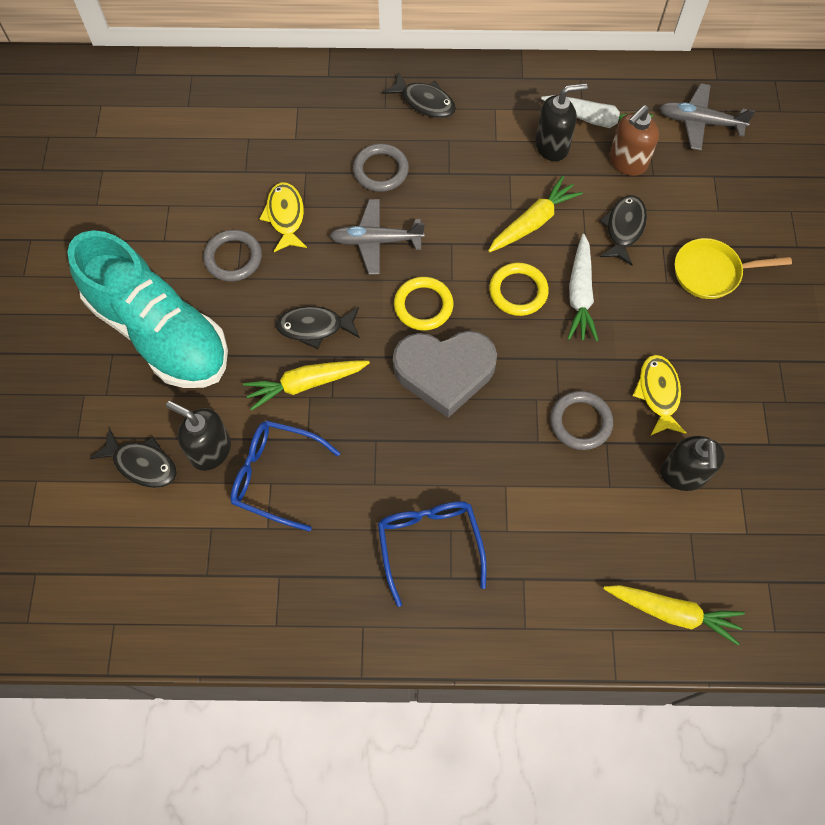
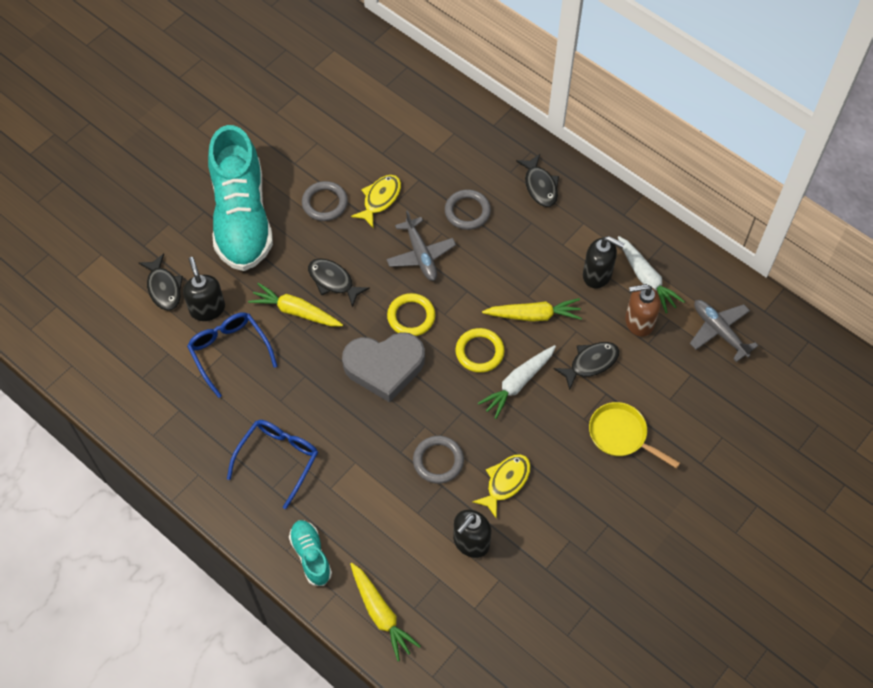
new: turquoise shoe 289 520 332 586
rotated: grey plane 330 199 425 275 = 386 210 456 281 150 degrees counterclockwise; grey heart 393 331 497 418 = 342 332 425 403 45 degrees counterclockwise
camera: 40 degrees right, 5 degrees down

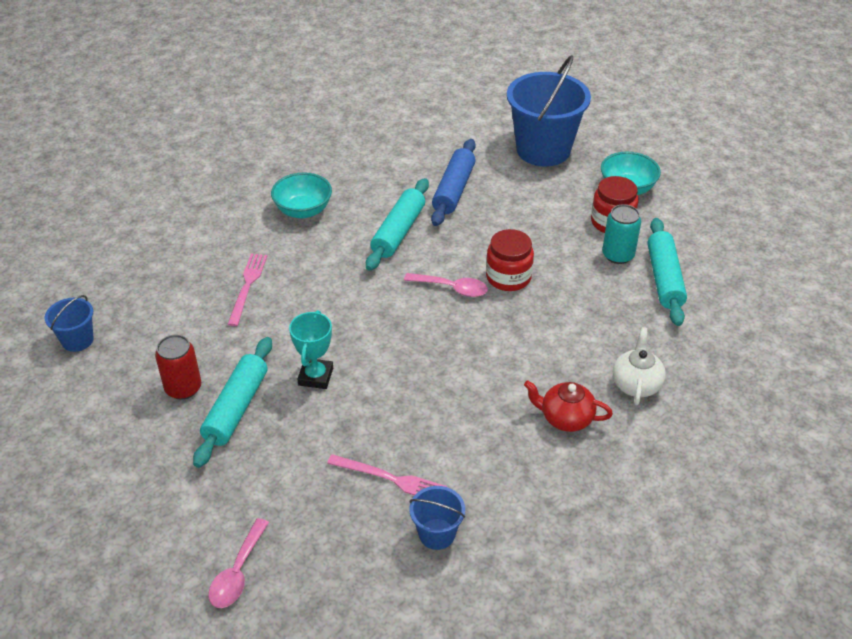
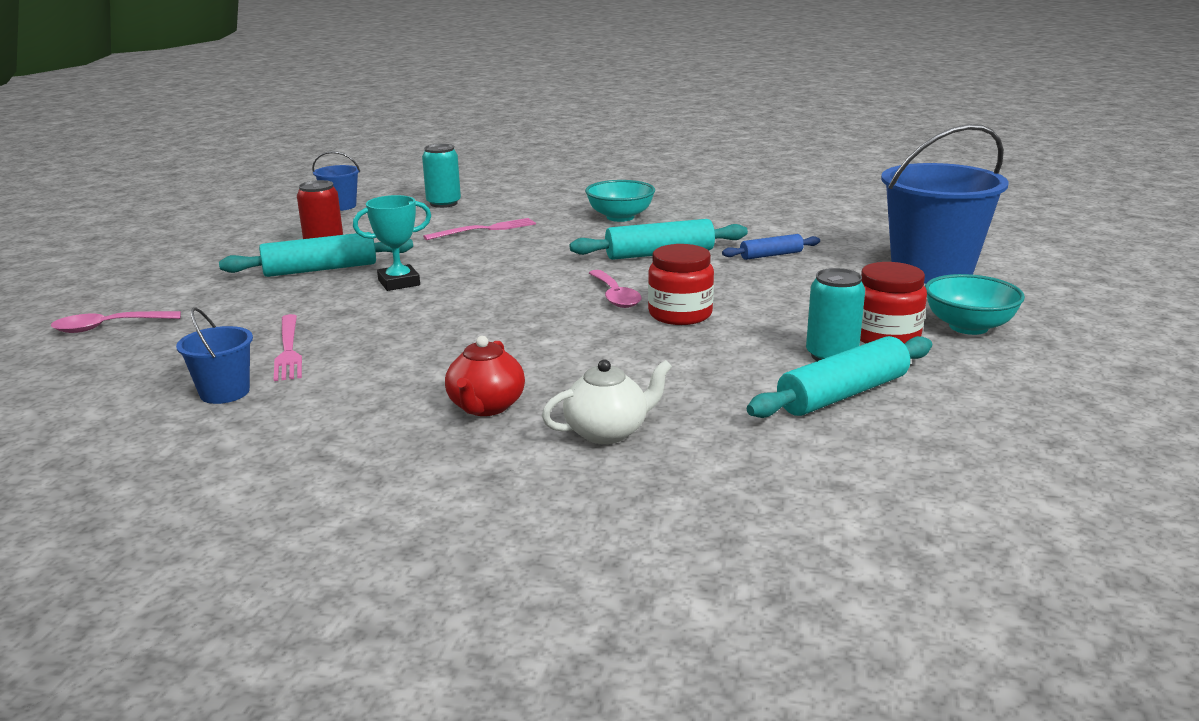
new: turquoise can 422 144 461 208
rotated: red teapot 524 380 613 432 = 445 336 525 416 150 degrees counterclockwise
scaled: blue rolling pin 431 139 476 226 = 722 234 820 260 x0.58
camera: 55 degrees right, 20 degrees down

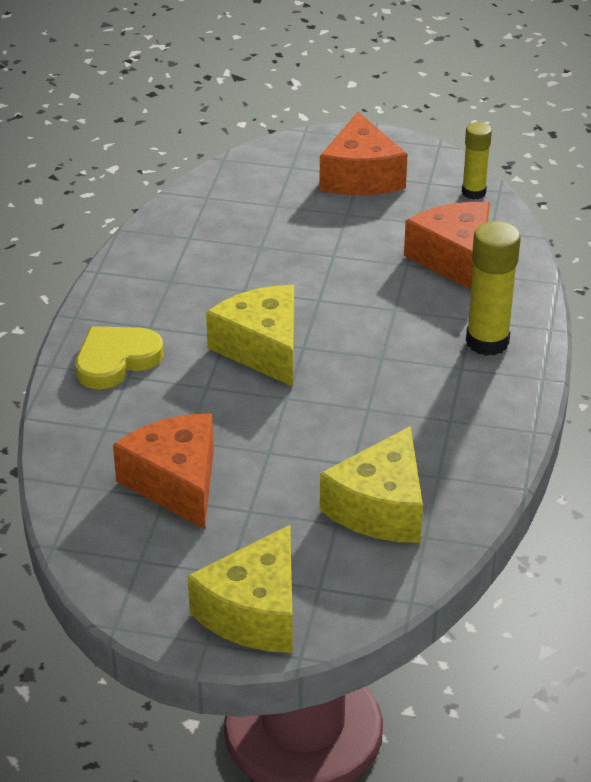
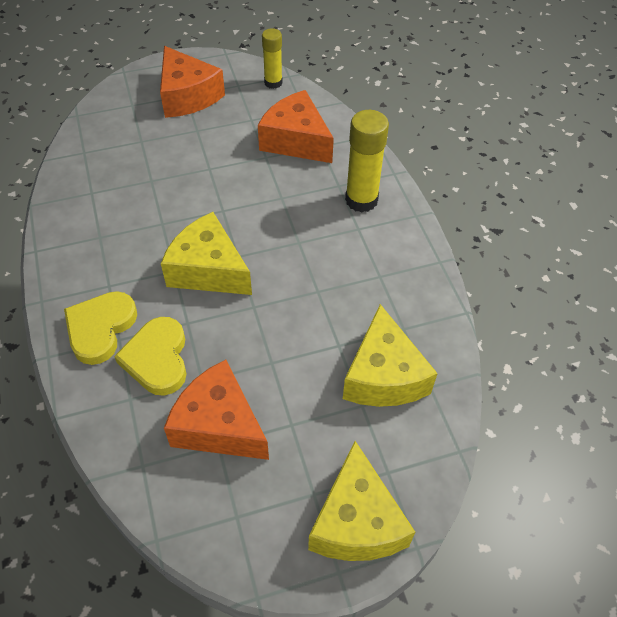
new: yellow heart 114 317 187 396
camera: 30 degrees left, 15 degrees up

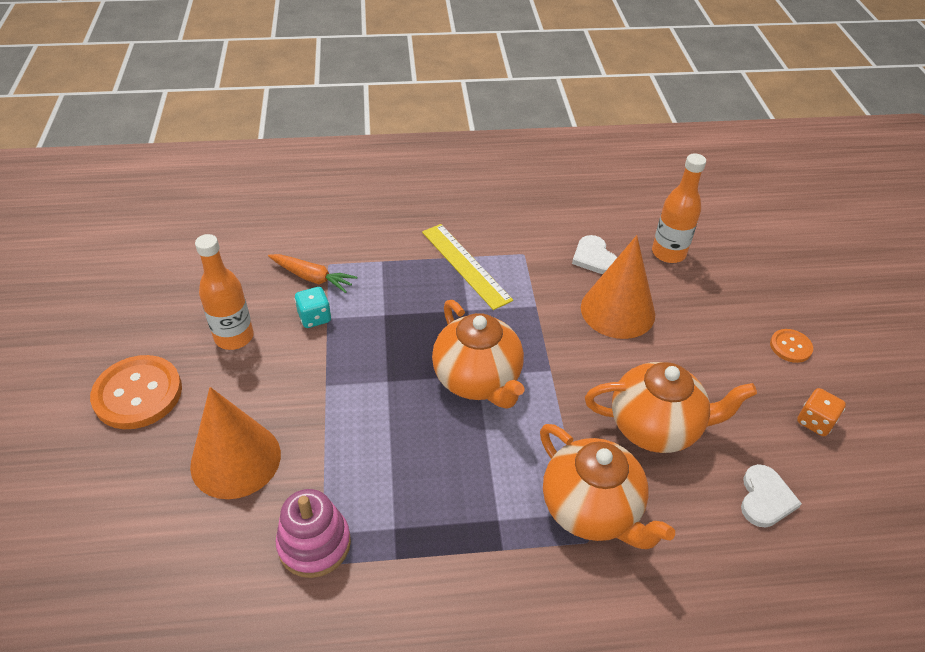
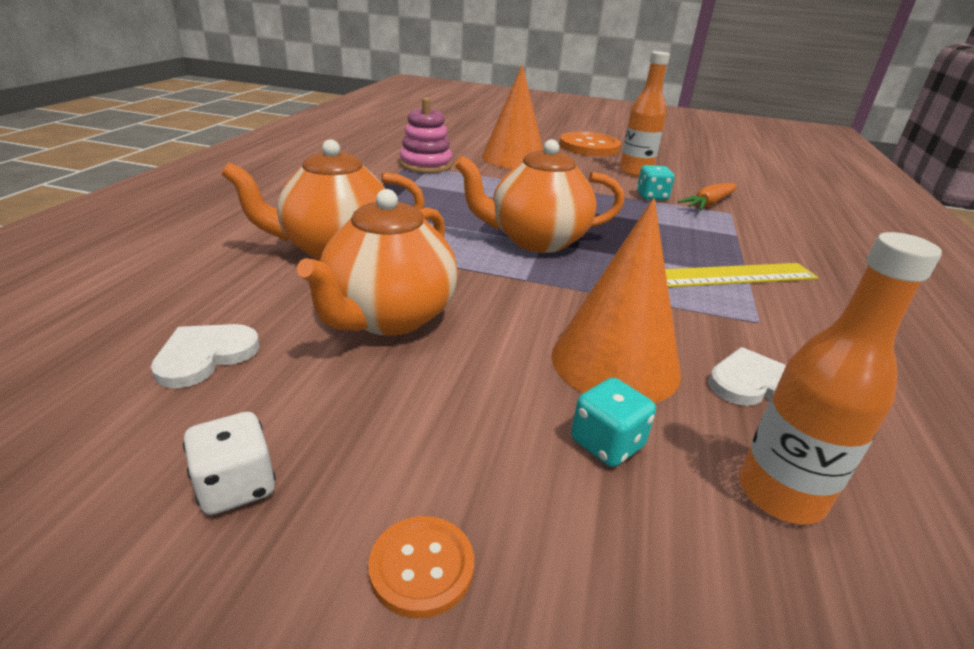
new: turquoise dice 571 378 656 467
repainted: orange dice 797 388 846 436 to white dice 183 412 276 515
rotated: white heart 741 464 802 528 = 151 324 260 388 90 degrees clockwise
camera: 110 degrees right, 15 degrees down

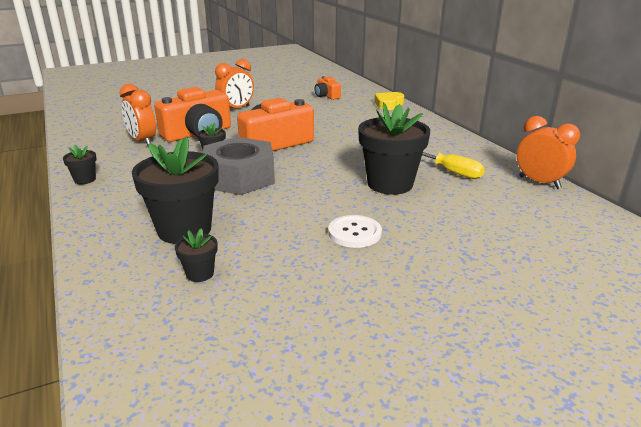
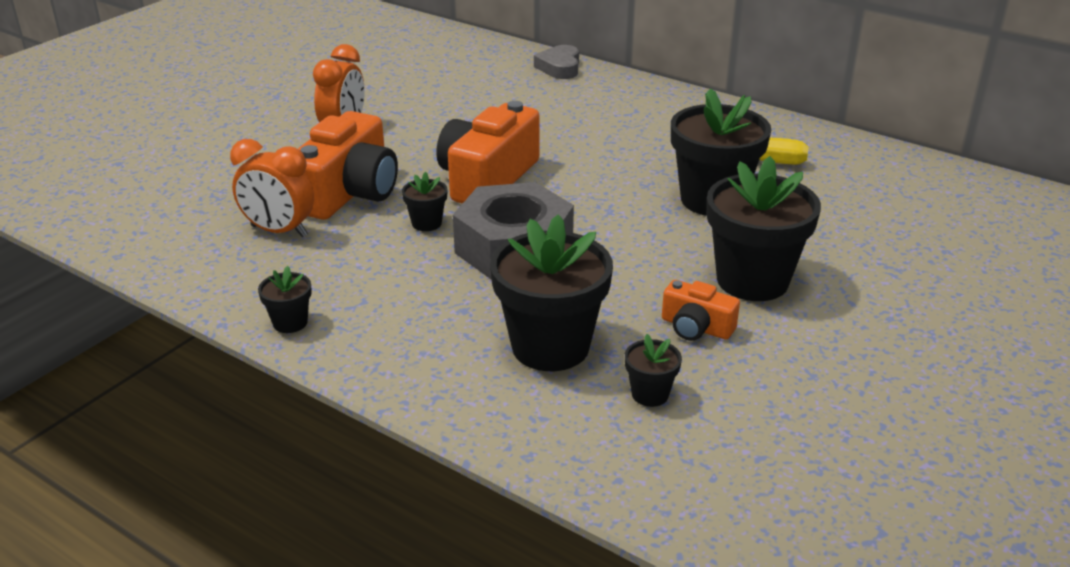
gone: orange clock 517 116 580 189
shifted: orange camera 315 76 341 100 to 662 280 740 341
swapped: white button 328 215 382 248 to black flower pot 707 156 821 301
repainted: yellow heart 374 92 404 110 to grey heart 534 45 579 79
camera: 30 degrees left, 5 degrees up

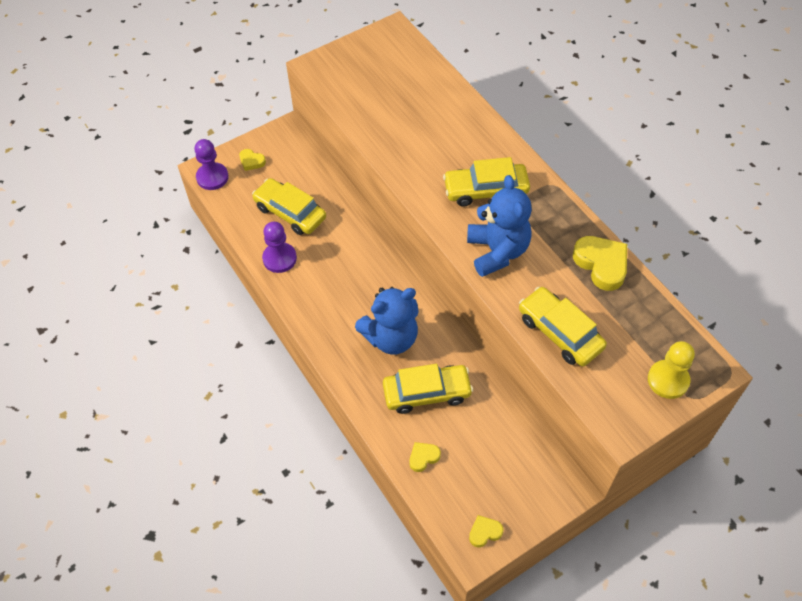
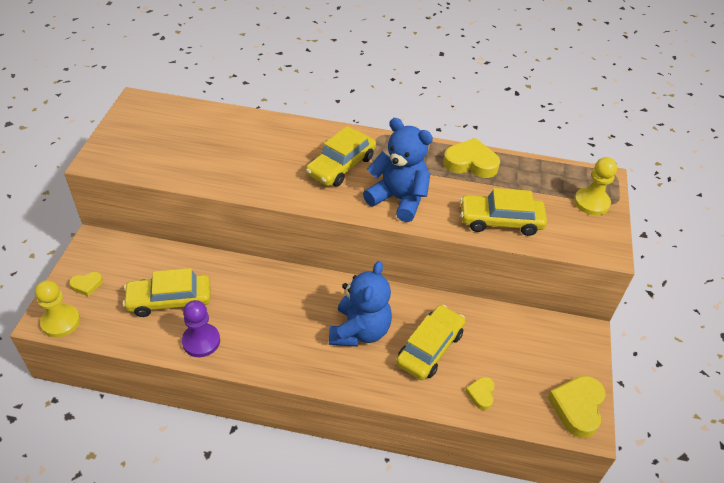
repainted: purple pawn 194 139 229 190 to yellow pawn 35 280 80 337
scaled: yellow heart 469 515 504 548 = 548 376 606 438 x1.88
camera: 50 degrees left, 10 degrees down

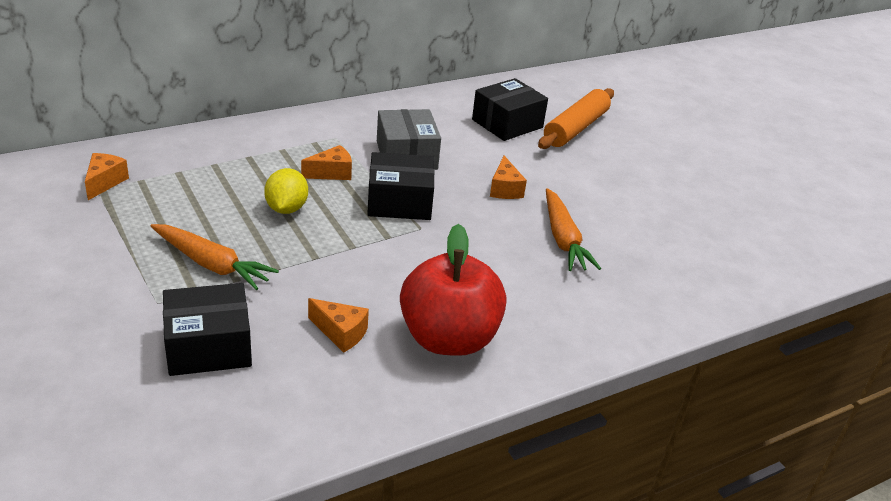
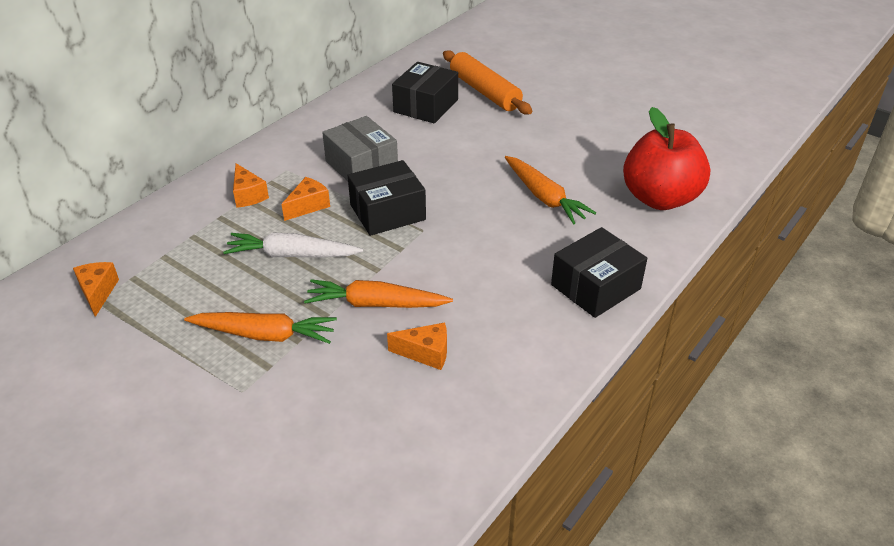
new: orange carrot 304 279 453 308
shifted: black box 163 283 252 376 to 551 227 647 318; red apple 400 224 506 356 to 623 107 710 210; orange cheese 490 156 527 199 to 233 163 269 208
swapped: yellow lemon 264 168 308 214 to white carrot 223 232 363 258
rotated: orange rolling pin 538 88 614 149 = 443 50 532 114 45 degrees counterclockwise
camera: 20 degrees left, 5 degrees up

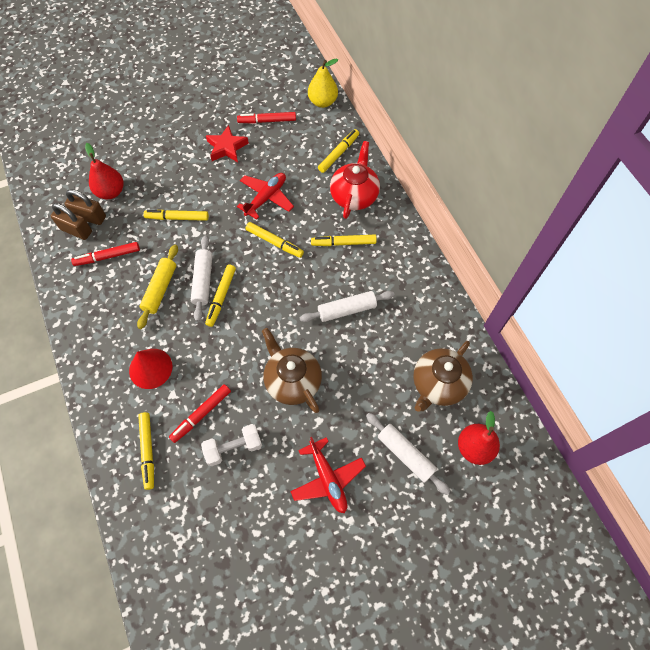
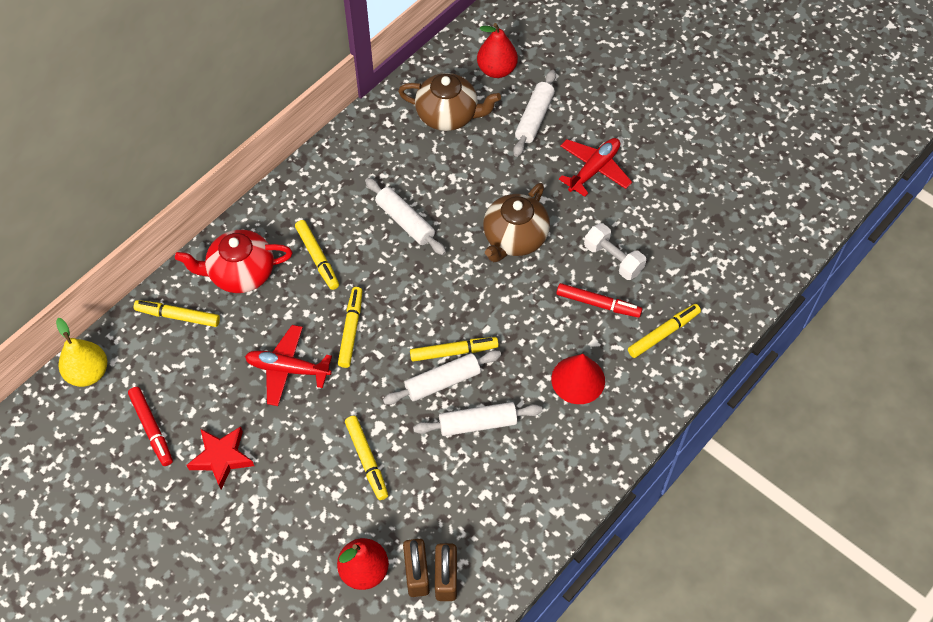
gone: red marker 71 242 140 266
repainted: yellow rolling pin 137 245 178 329 to white rolling pin 413 402 543 436
camera: 115 degrees left, 5 degrees down

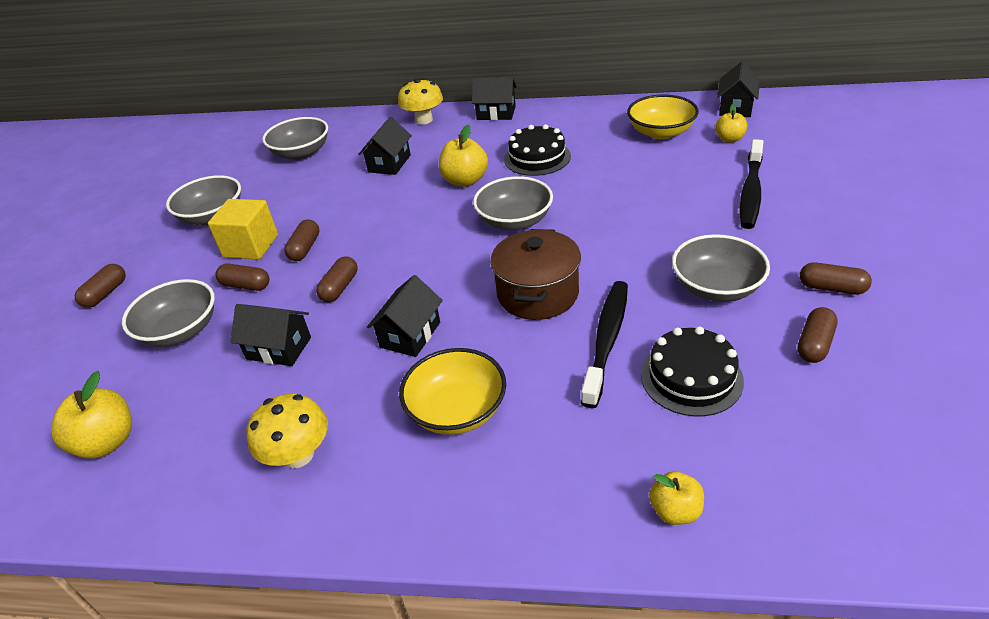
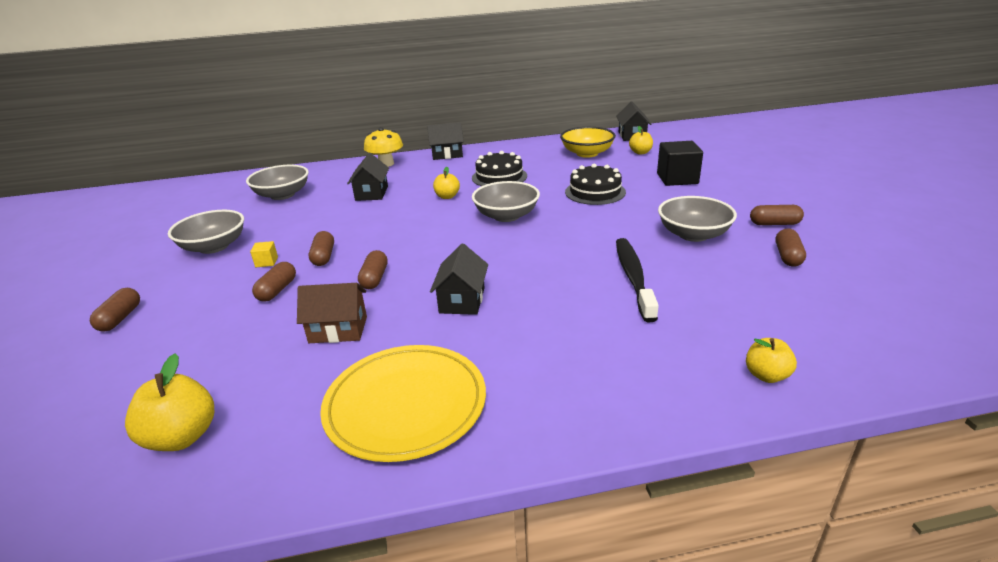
gone: grey bowl 122 279 215 347; yellow bowl 399 348 506 435; brown pot 490 229 581 320
shifted: black cake 641 326 744 417 to 565 164 626 205
swapped: yellow mushroom 246 394 328 468 to yellow plate 320 345 486 462; black toothbrush 740 139 763 229 to black cube 657 141 703 186
repainted: black house 230 304 311 366 to brown house 297 283 367 343
rotated: brown capsule 215 264 269 291 = 252 262 296 302 75 degrees counterclockwise
scaled: yellow cube 208 199 278 260 = 250 241 278 267 x0.46; yellow apple 439 125 488 187 = 433 167 460 199 x0.63
camera: 20 degrees left, 10 degrees down

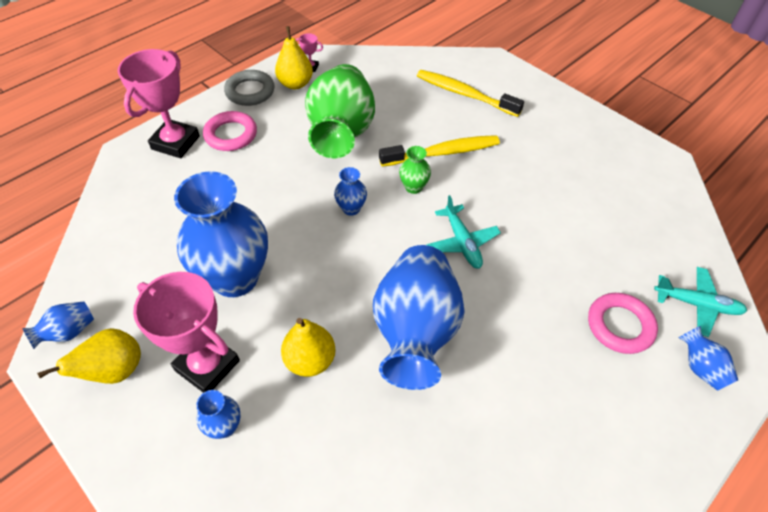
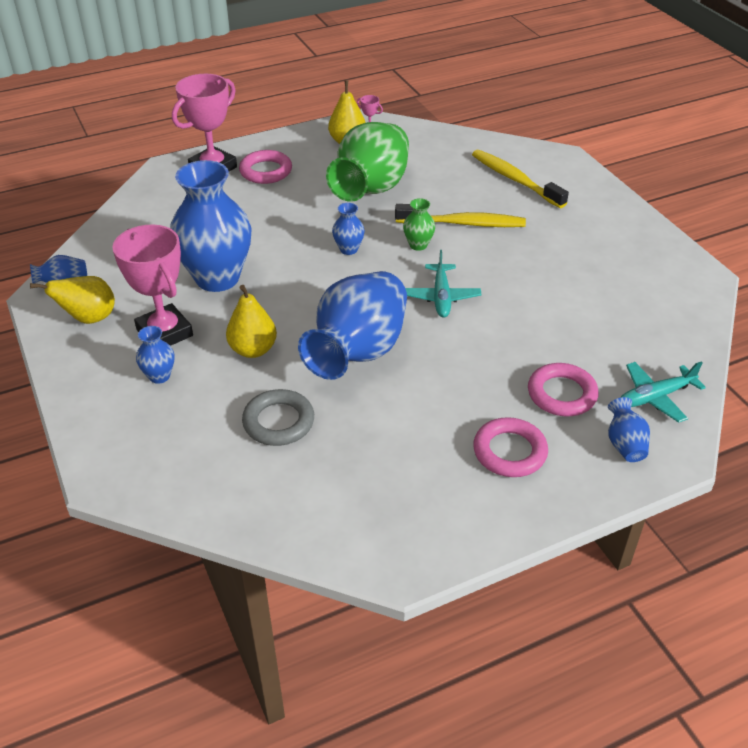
new: pink ring 473 417 548 477
shifted: grey ring 224 70 275 106 to 242 389 314 446
rotated: turquoise plane 654 267 747 337 = 620 361 706 423 120 degrees clockwise
camera: 20 degrees right, 10 degrees down

